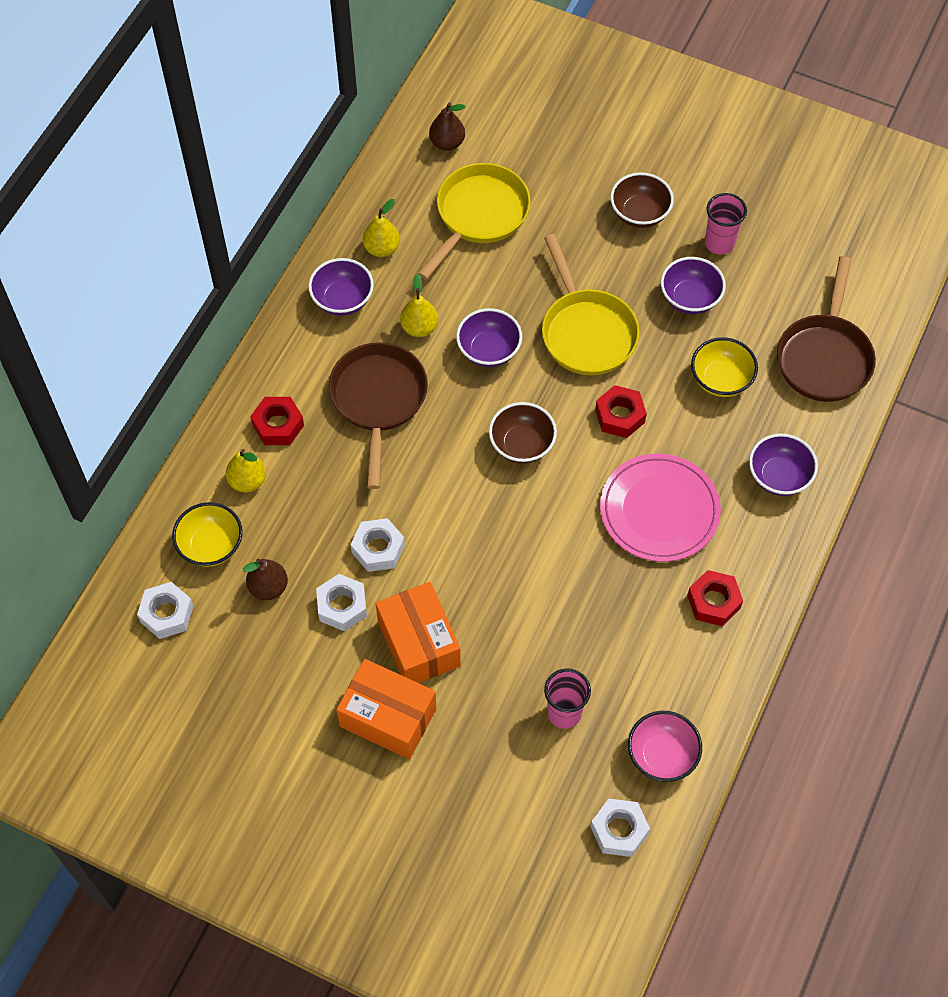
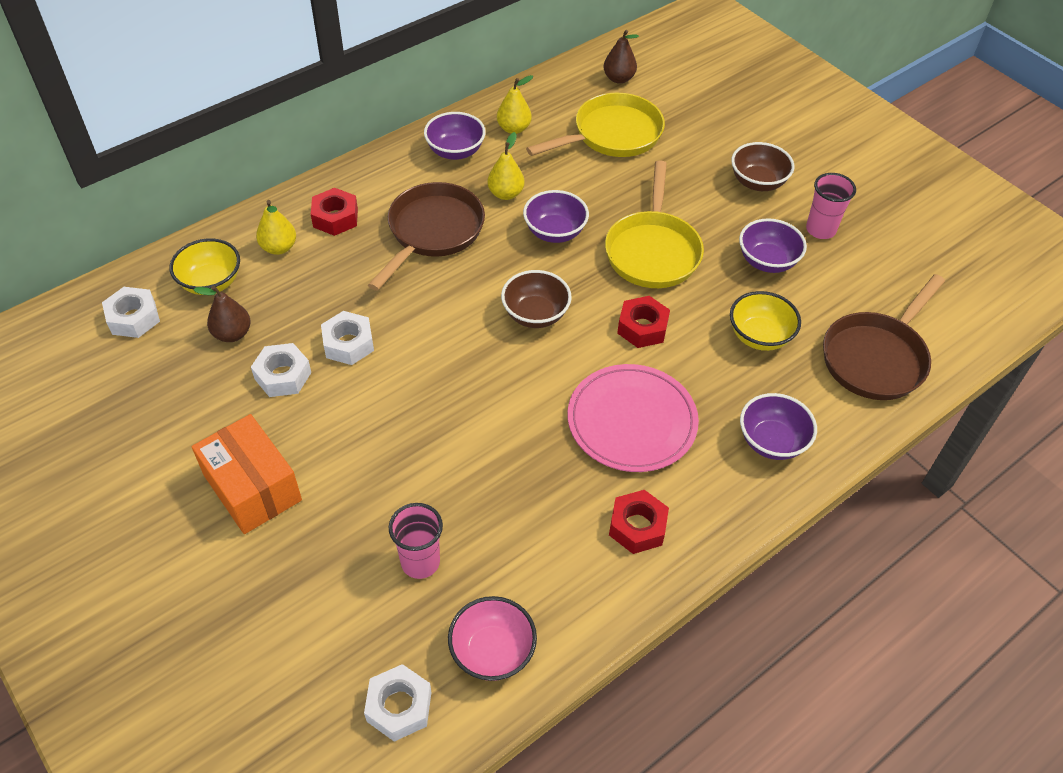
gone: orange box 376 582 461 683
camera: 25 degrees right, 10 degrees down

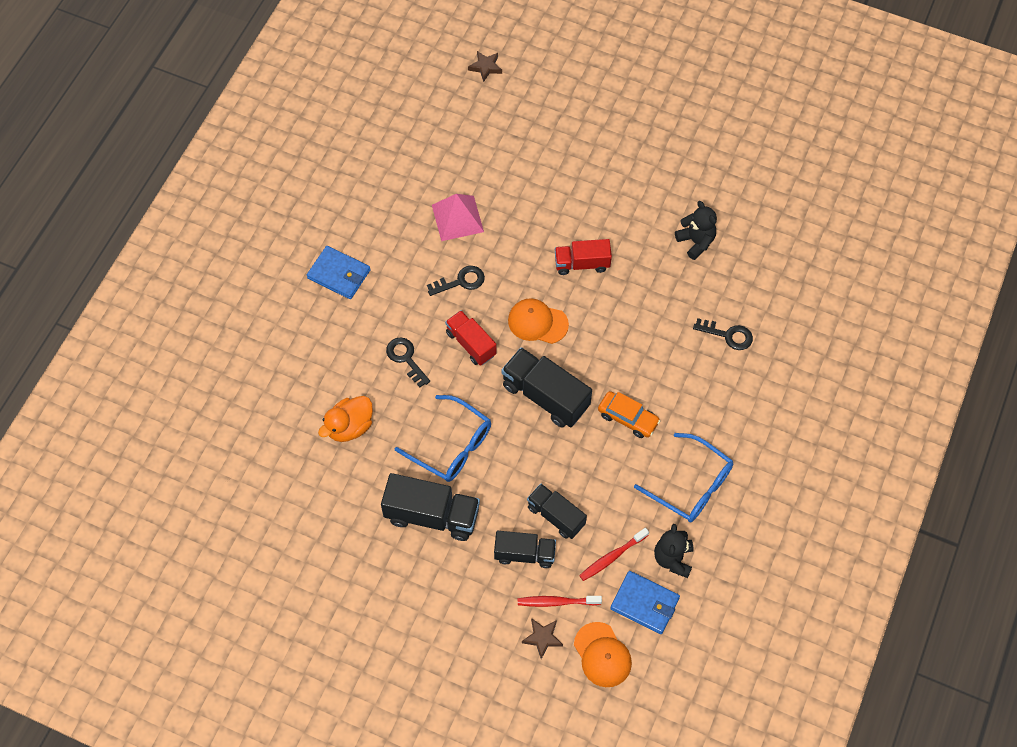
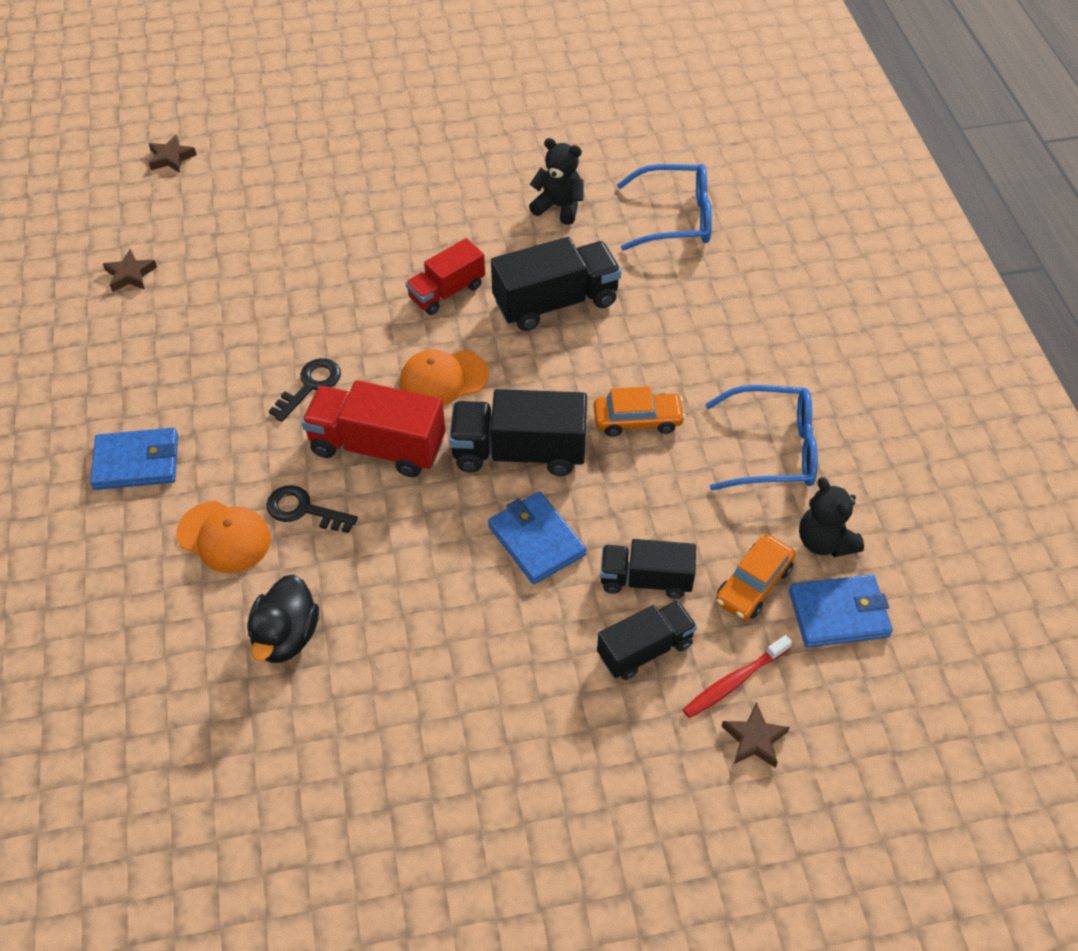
gone: pink pyramid 432 194 484 241; black key 693 318 753 350
new: brown star 103 249 157 292; blue wallet 488 491 586 584
shifted: black truck 381 473 480 541 to 491 237 621 331; blue glasses 395 395 491 482 to 617 164 712 251; orange cap 574 622 632 687 to 176 501 271 573
swapped: red toothbrush 579 528 649 581 to orange car 716 535 796 620
repainted: orange duck 318 396 373 442 to black duck 247 575 319 663
scaled: red truck 445 310 497 366 = 301 380 446 477 x1.55
camera: 35 degrees left, 10 degrees down

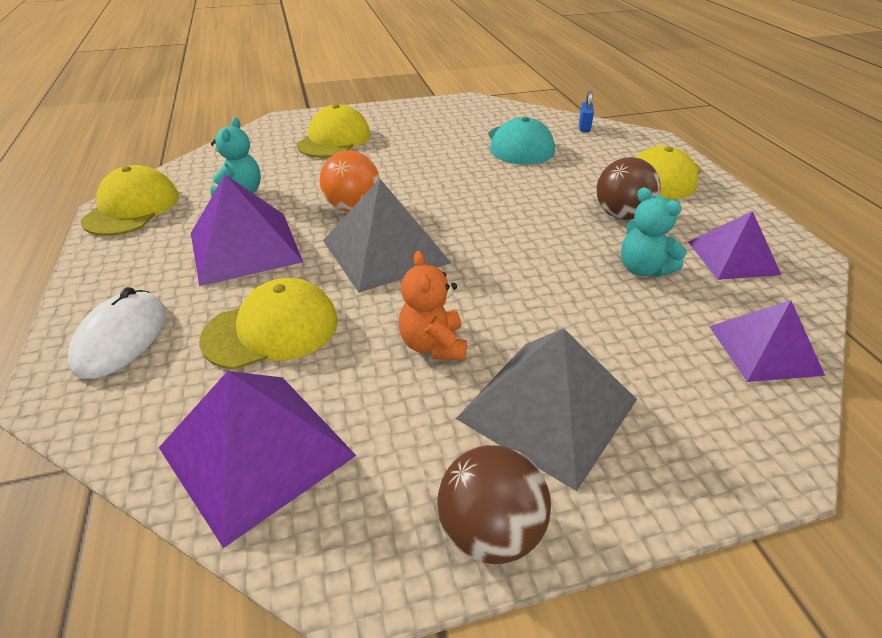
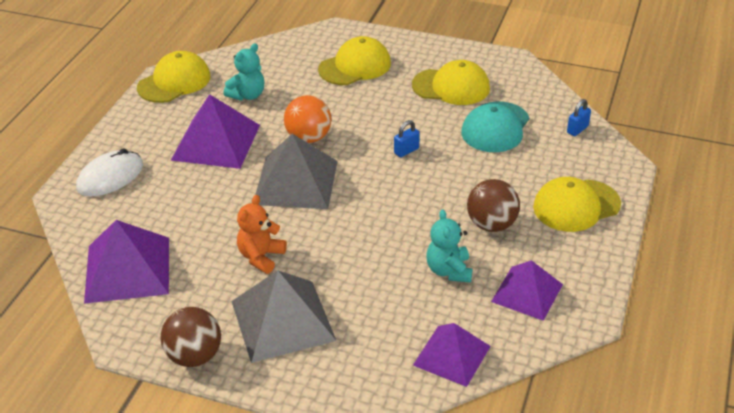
new: blue padlock 394 120 420 157
shifted: yellow cap 199 278 338 370 to 412 60 490 105
camera: 35 degrees right, 0 degrees up

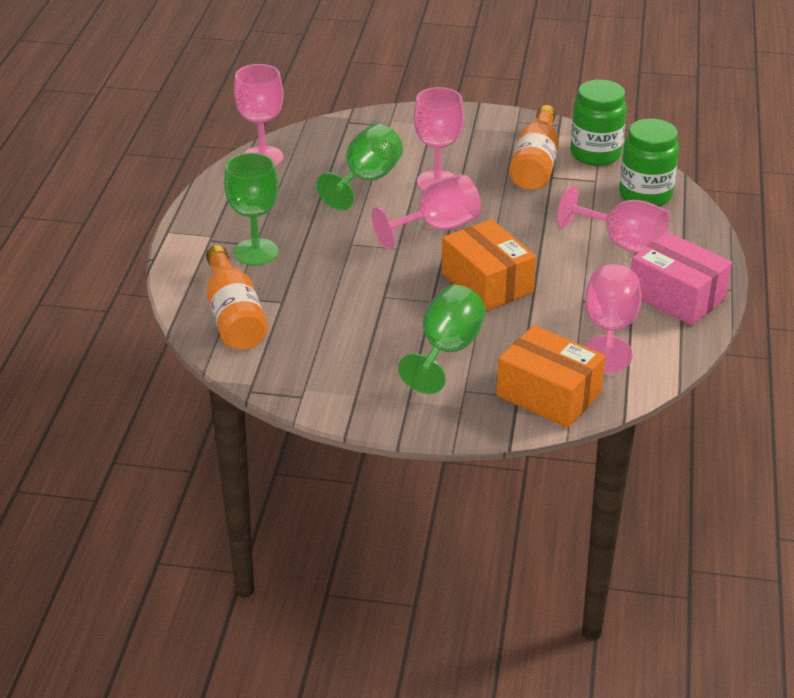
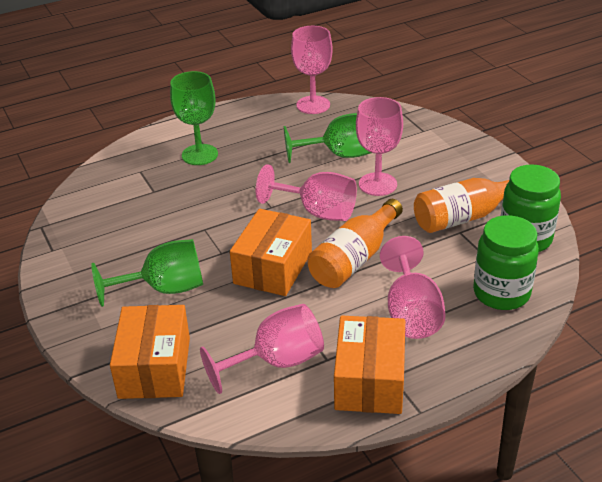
shifted: orange bottle 206 245 268 350 to 307 199 403 288
repainted: pink box 631 232 732 325 to orange box 334 316 405 414
camera: 55 degrees right, 0 degrees up

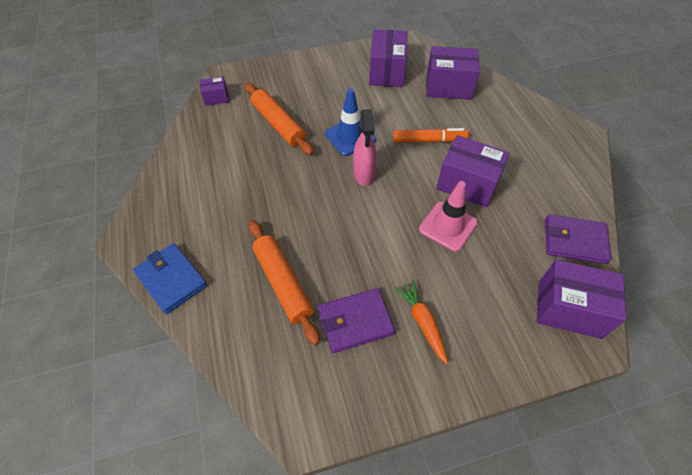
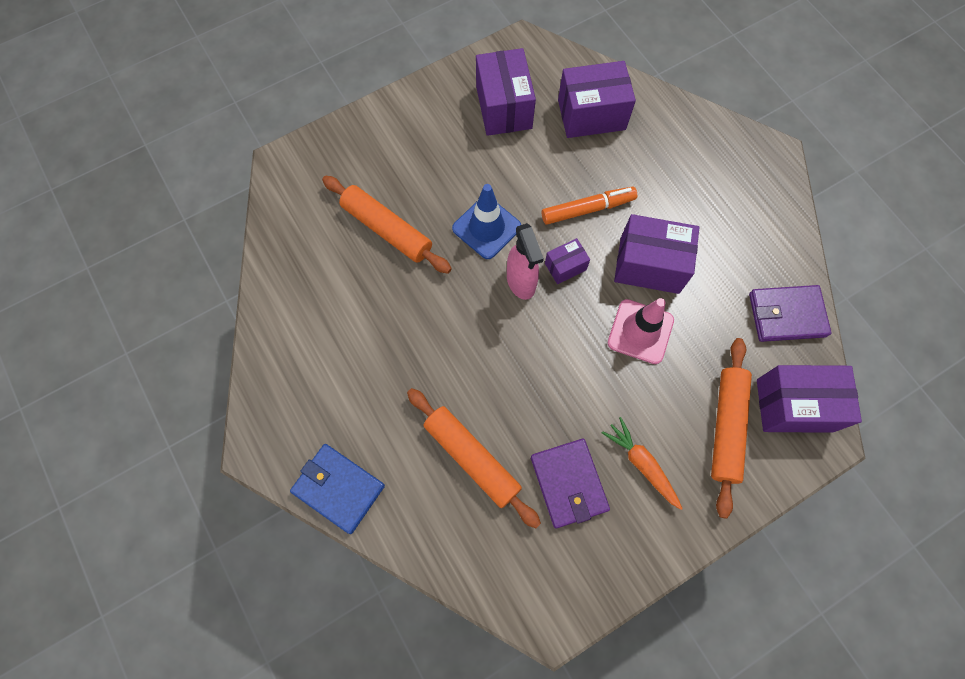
new: orange rolling pin 711 338 752 519
shifted: purple box 200 77 229 106 to 545 238 590 284
rotated: purple wallet 318 288 395 353 = 531 439 610 528 75 degrees counterclockwise
camera: 15 degrees left, 15 degrees up

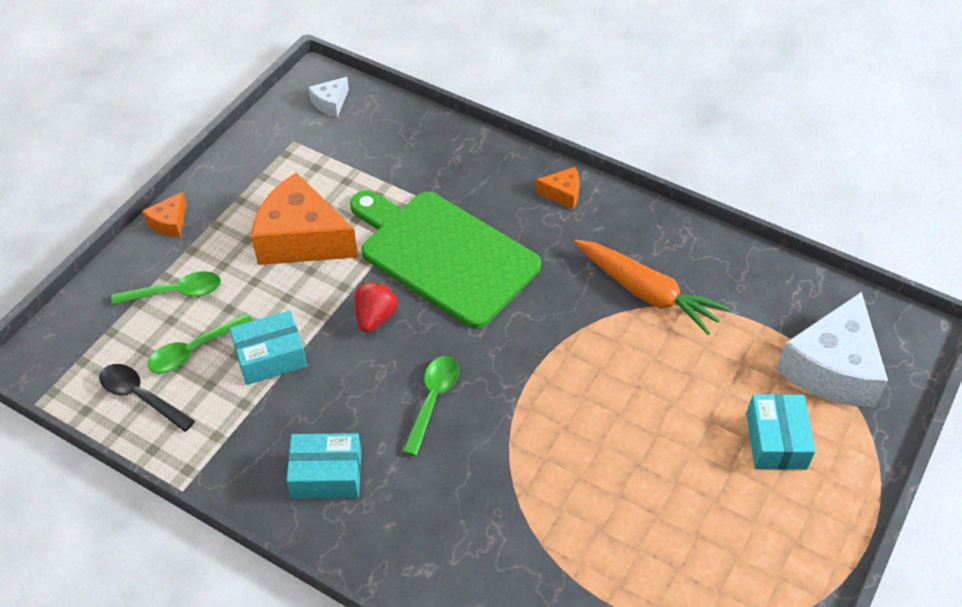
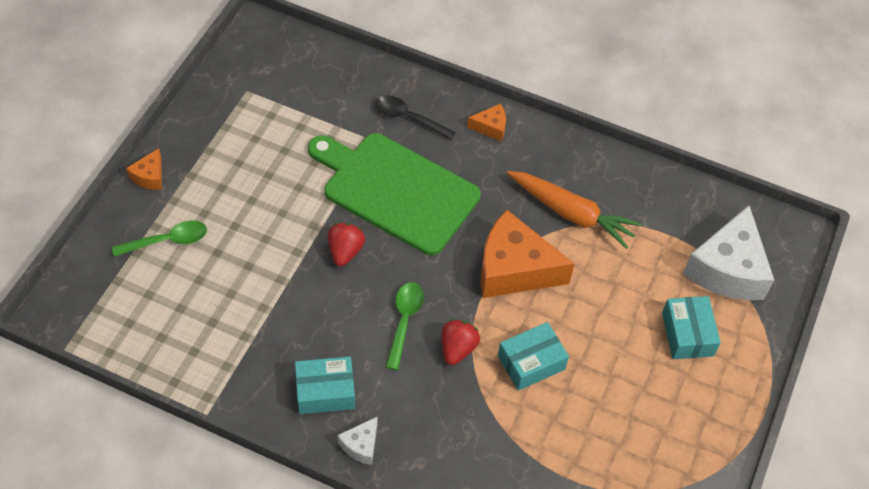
gone: green spoon 148 313 253 374
new: red strawberry 442 319 480 365
shifted: black spoon 99 364 195 432 to 375 95 456 140; turquoise box 230 311 307 385 to 498 322 569 391; orange cheese 251 172 358 265 to 480 210 575 298; white cheese 308 77 349 117 to 338 416 378 465
camera: 10 degrees left, 5 degrees up

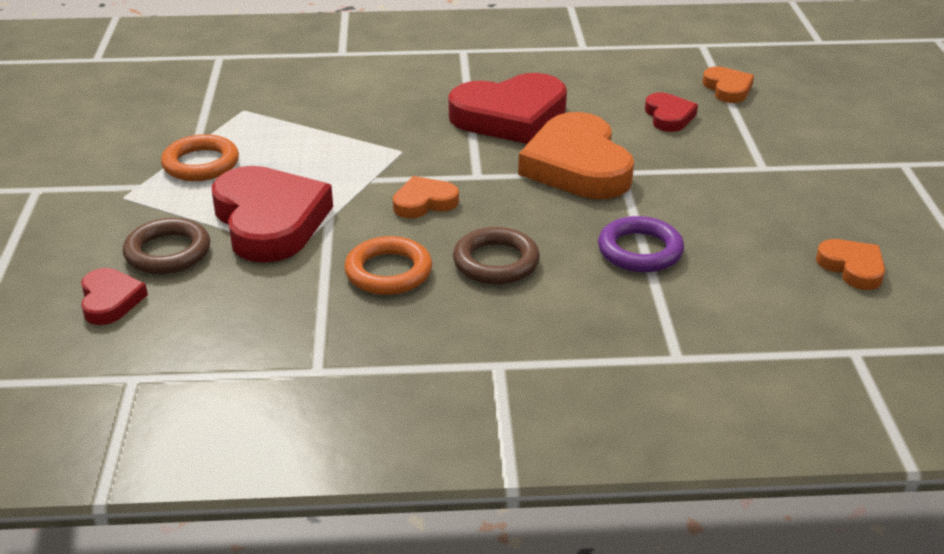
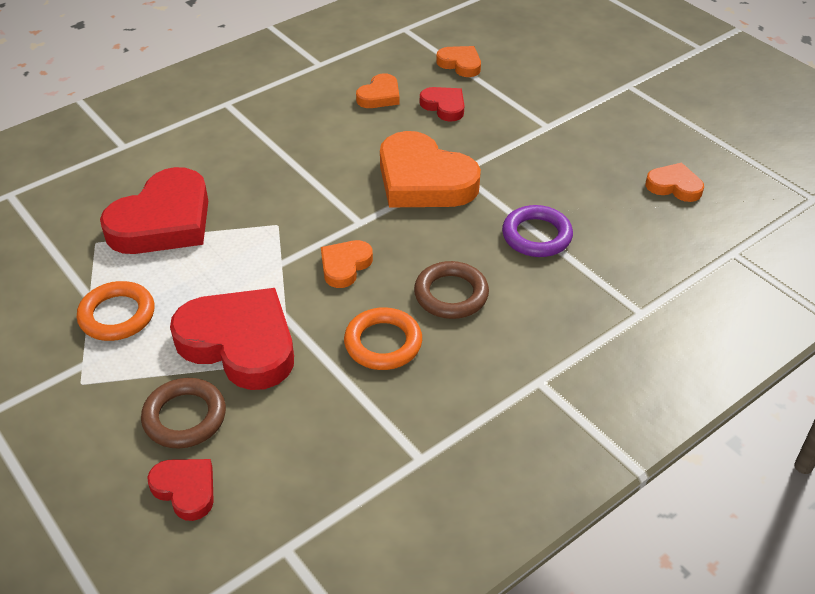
new: orange heart 356 73 400 108
shifted: red heart 448 73 567 144 to 100 167 208 254
camera: 35 degrees left, 10 degrees up

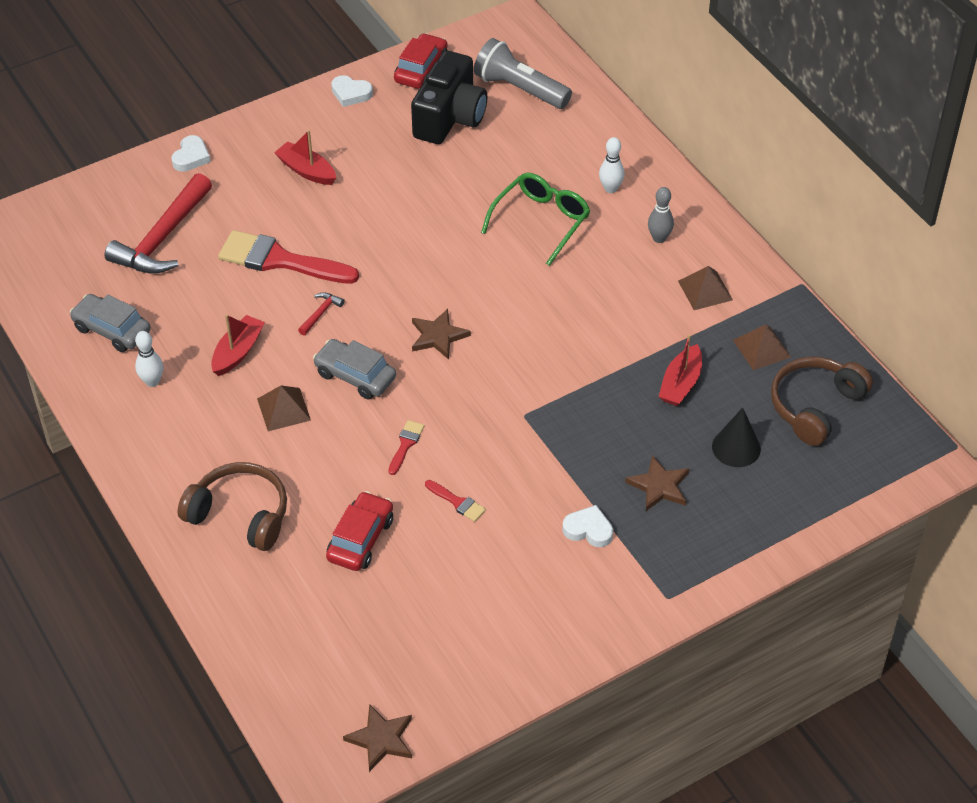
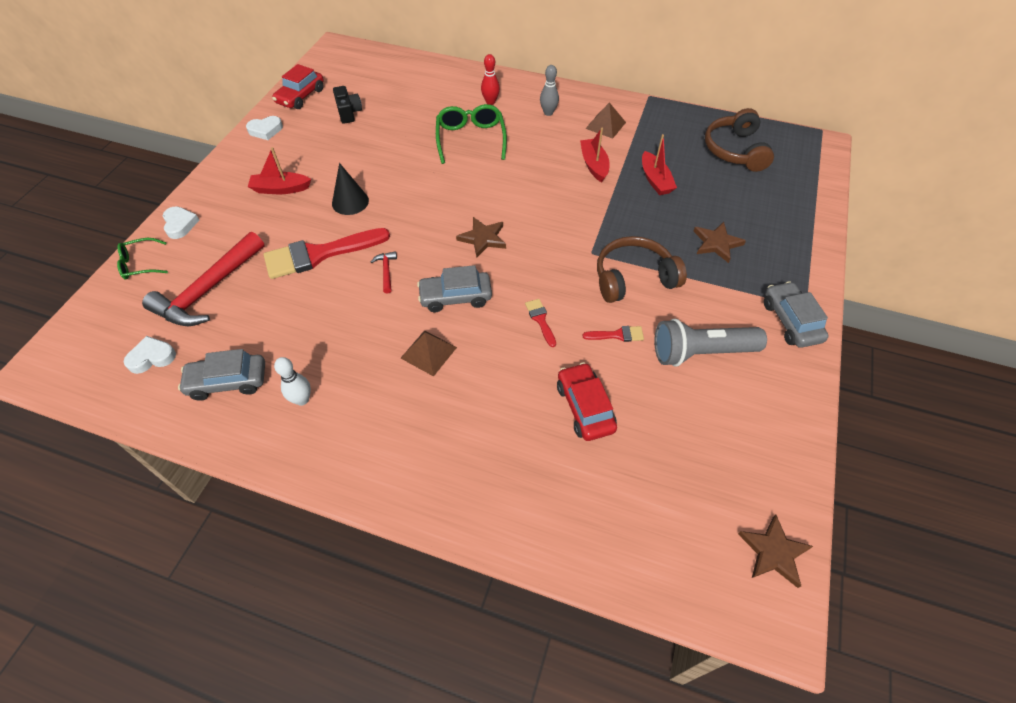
gone: brown pyramid 733 324 791 370
new: green glasses 117 238 168 280; grey car 764 281 829 348
shifted: brown headphones 178 462 287 551 to 597 236 687 303; red boat 211 314 265 376 to 580 128 610 182; grey flashlight 474 38 572 109 to 654 319 767 367; white heart 562 505 613 547 to 124 336 176 374; black cone 712 408 761 467 to 332 163 369 215
repainted: white bowling pin 599 137 624 193 to red bowling pin 481 54 500 105
rotated: red hammer 105 173 212 274 = 142 232 264 327 45 degrees clockwise; red car 394 33 448 89 = 272 64 324 109 135 degrees counterclockwise
scaled: black camera 411 51 487 144 = 333 86 362 124 x0.52
camera: 40 degrees left, 5 degrees up

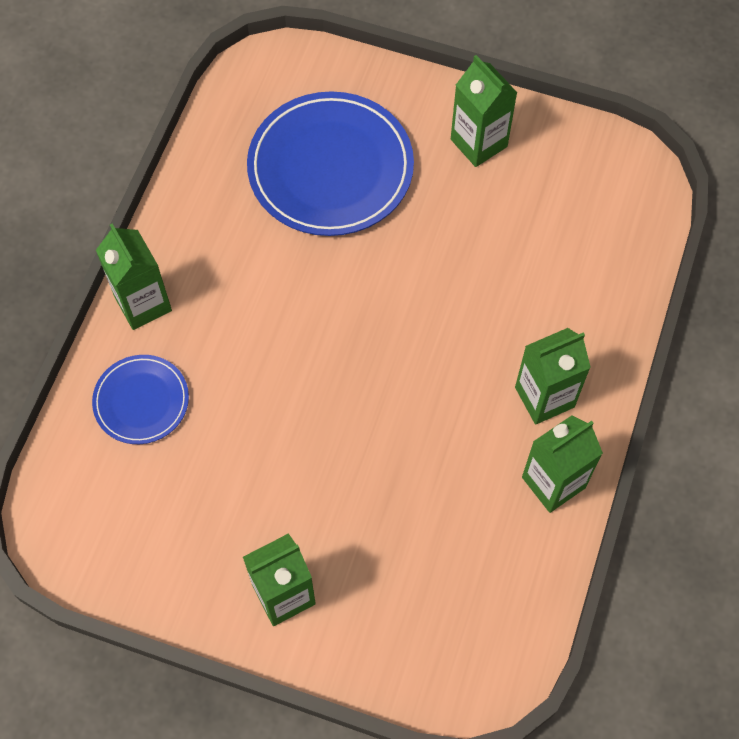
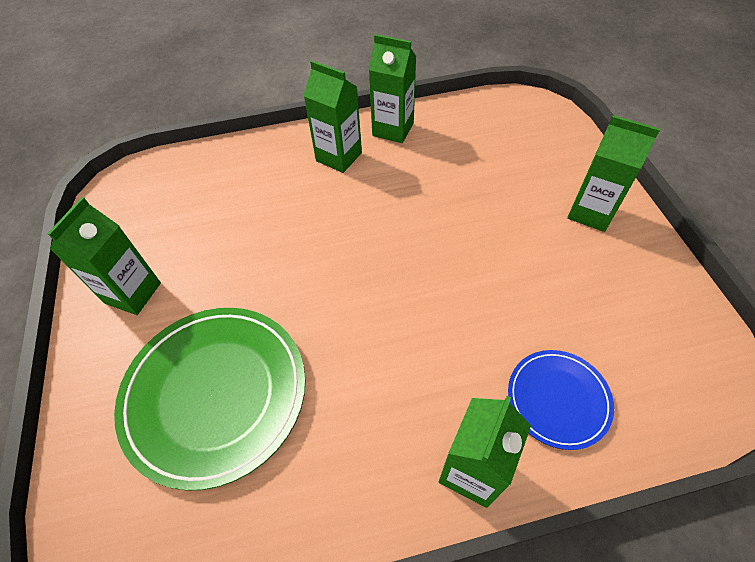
repainted: blue plate 247 91 414 236 to green plate 114 308 306 491
camera: 120 degrees left, 10 degrees down

